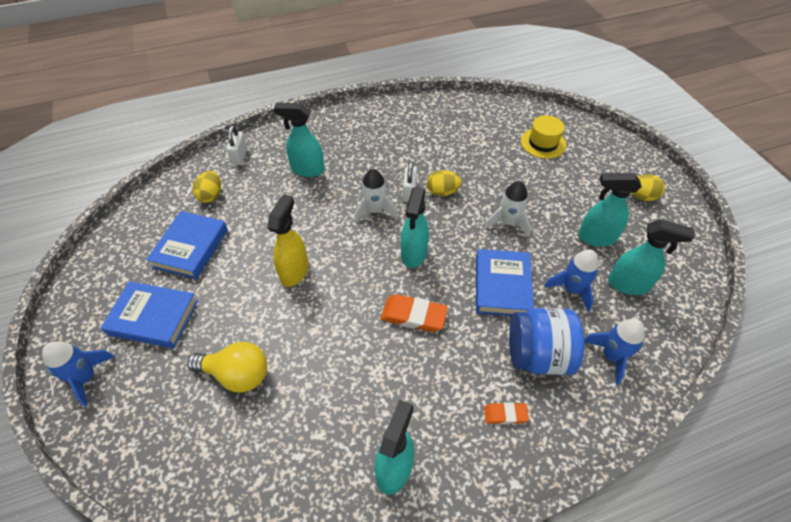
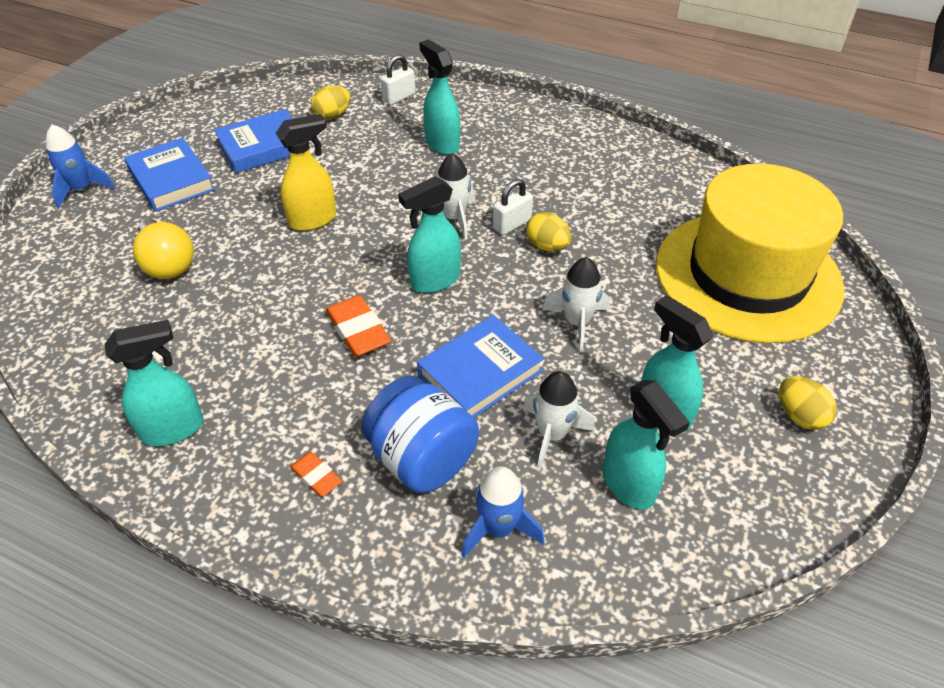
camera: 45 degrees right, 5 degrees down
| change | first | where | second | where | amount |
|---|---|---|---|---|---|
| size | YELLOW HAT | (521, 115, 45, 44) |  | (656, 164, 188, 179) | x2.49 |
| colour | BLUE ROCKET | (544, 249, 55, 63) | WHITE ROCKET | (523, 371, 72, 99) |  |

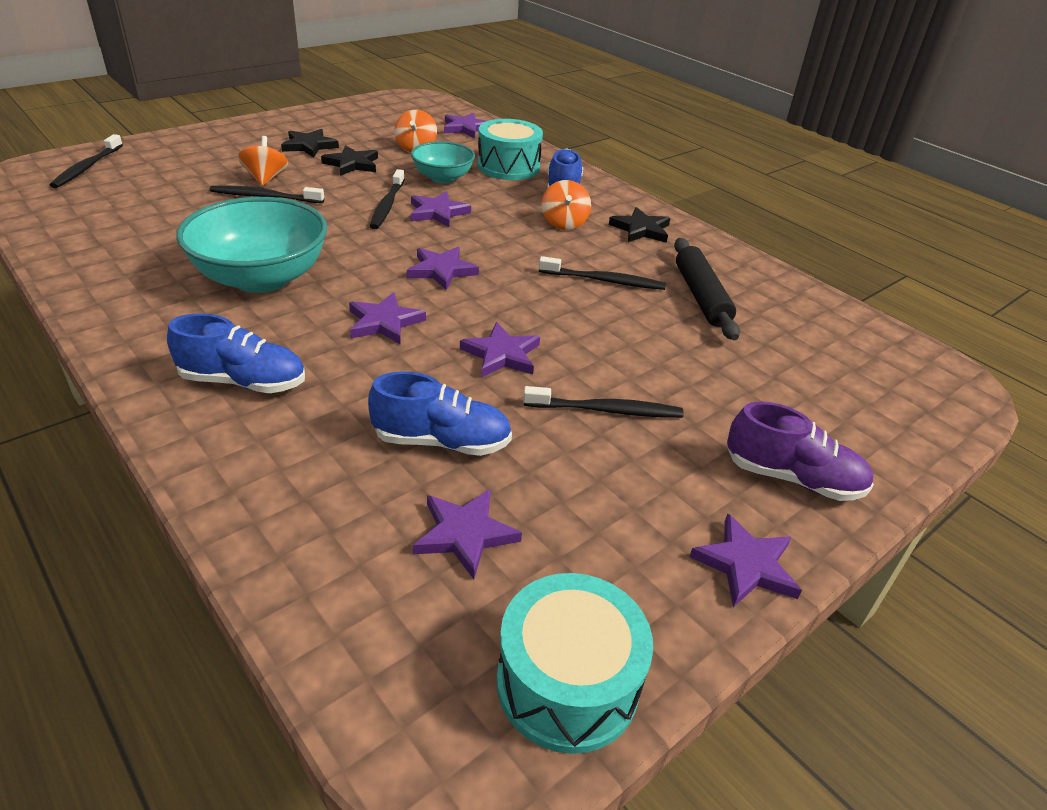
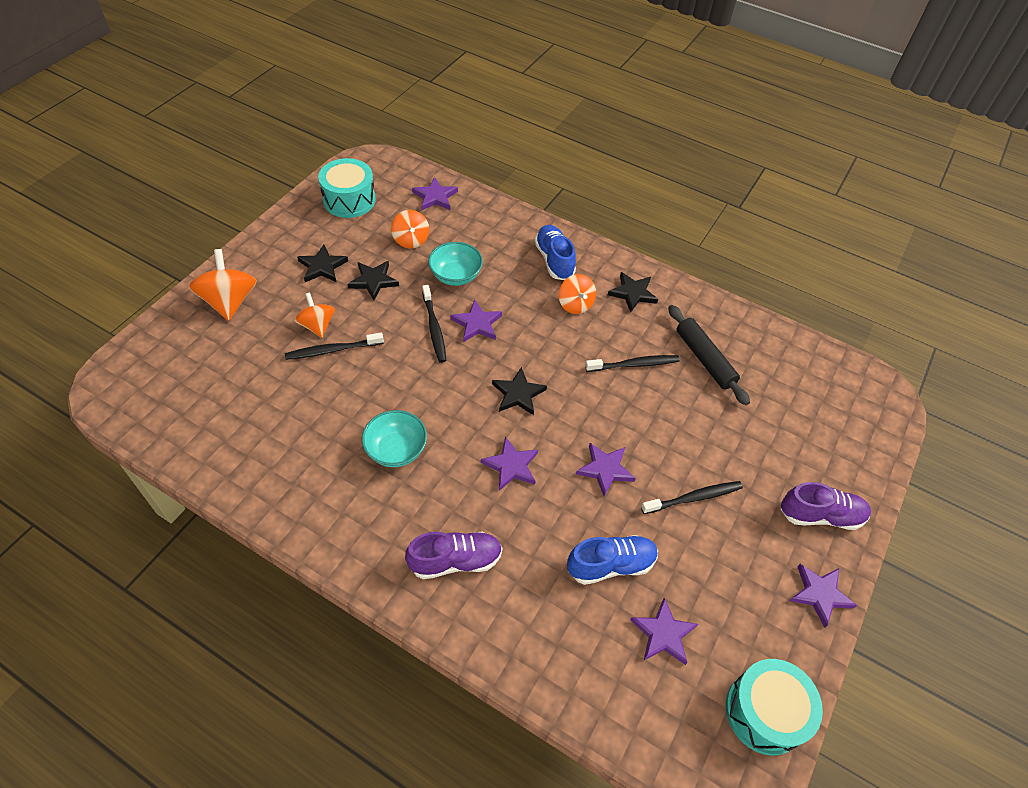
camera: 20 degrees left, 15 degrees up
| change | first | where | second | where | amount |
|---|---|---|---|---|---|
| missing | BLACK TOOTHBRUSH | (50, 134, 73, 54) |  |  |  |
| colour | BLUE SHOE | (167, 313, 138, 80) | PURPLE SHOE | (405, 532, 97, 47) |  |
| size | TURQUOISE BOWL | (176, 197, 151, 96) |  | (362, 410, 65, 57) | x0.58 |
| colour | PURPLE STAR | (407, 247, 72, 43) | BLACK STAR | (492, 367, 55, 48) |  |
| relocated | TURQUOISE DRUM | (478, 119, 65, 61) |  | (318, 158, 58, 60) |  |
| appeared |  |  | ORANGE SPINNING TOP | (189, 249, 68, 72) |  |

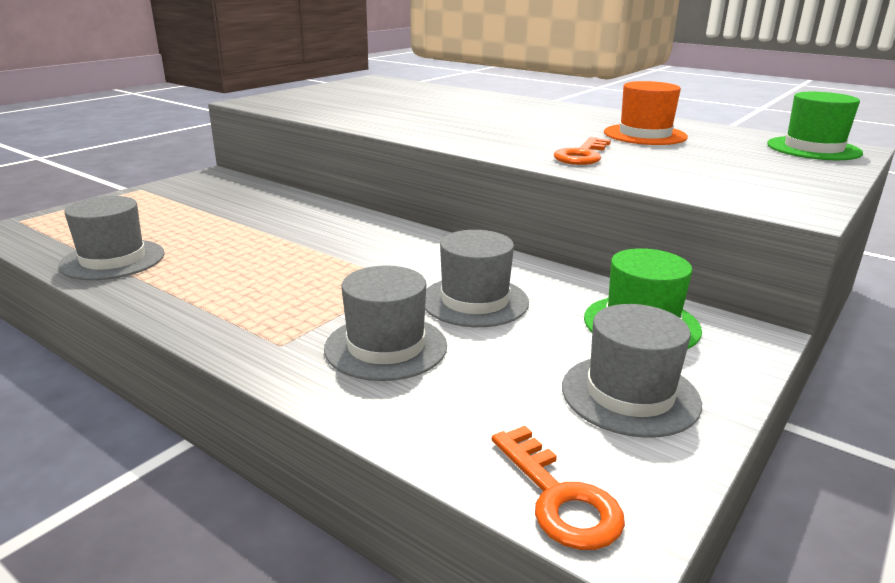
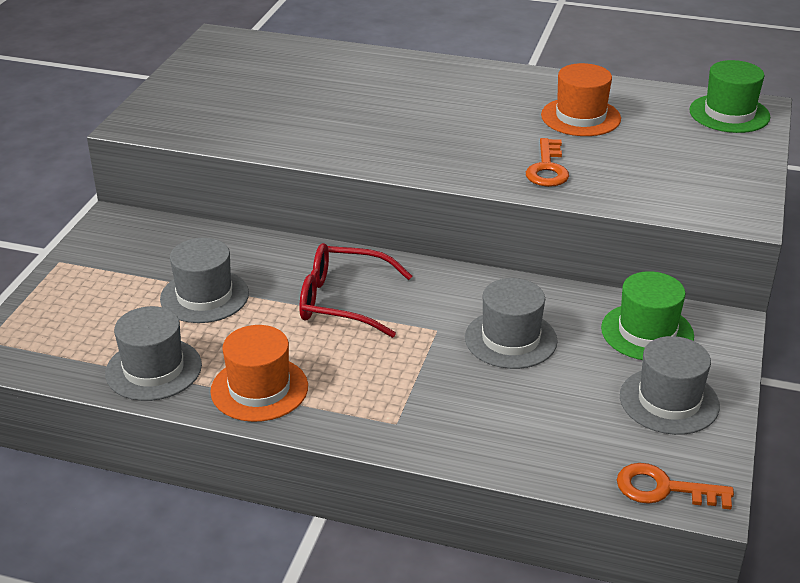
camera: 20 degrees left, 10 degrees up
| change | first | where | second | where | amount |
|---|---|---|---|---|---|
| relocated | GREY HAT | (324, 265, 123, 116) |  | (160, 238, 89, 85) |  |
| spun | ORANGE KEY | (492, 426, 133, 124) |  | (617, 463, 117, 47) | 150 degrees clockwise |
| appeared |  |  | ORANGE HAT | (210, 325, 98, 97) |  |
| appeared |  |  | RED GLASSES | (299, 243, 113, 95) |  |

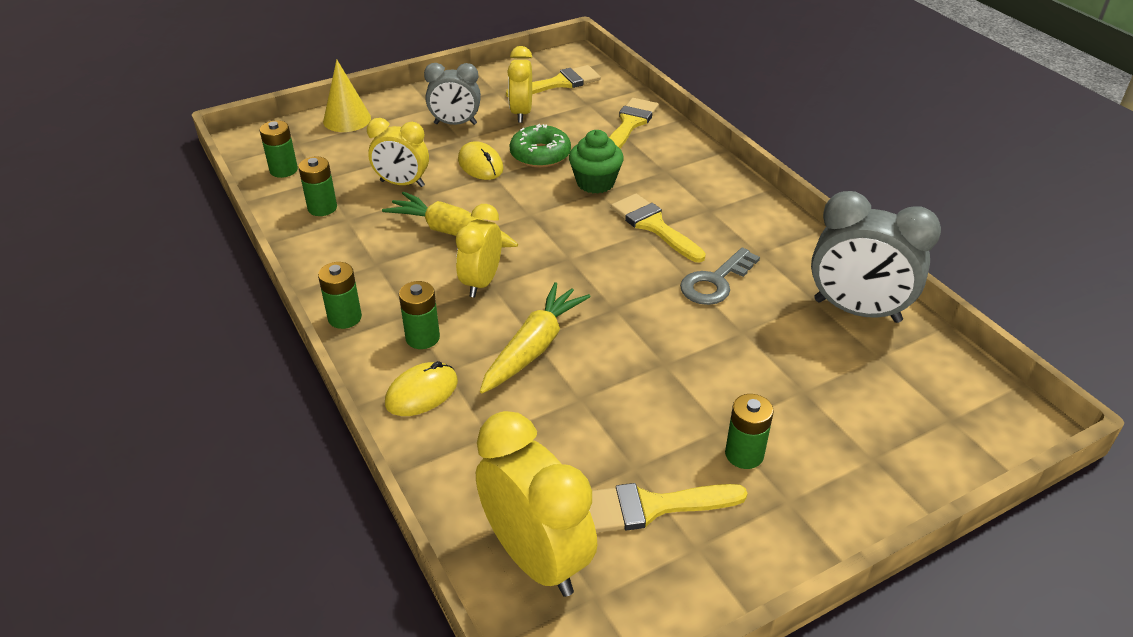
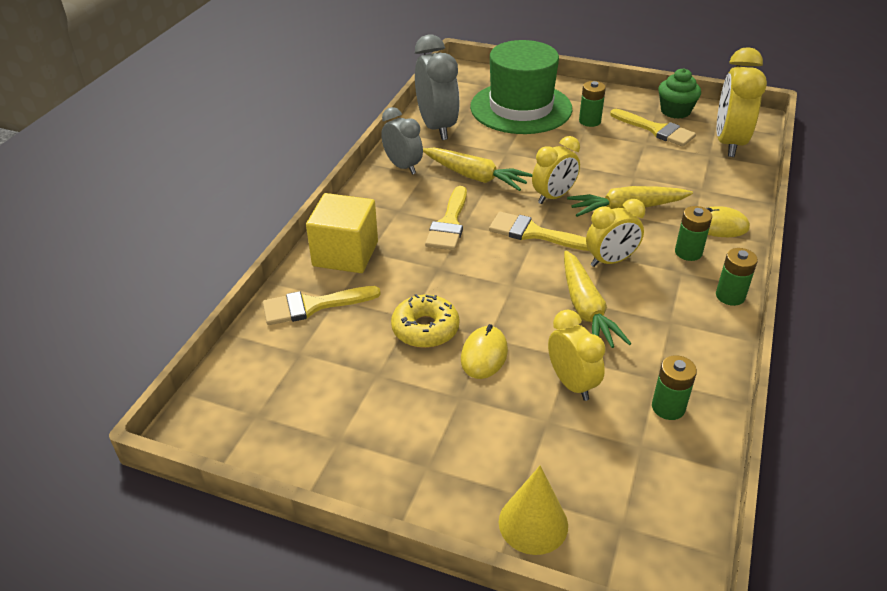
camera: 130 degrees left, 0 degrees up
| change | first | where | second | where | amount |
|---|---|---|---|---|---|
| missing | GREEN BATTERY | (259, 120, 39, 58) |  |  |  |
| relocated | GREY CLOCK | (424, 63, 57, 62) |  | (381, 107, 42, 68) |  |
| relocated | YELLOW BRUSH | (506, 65, 95, 32) |  | (489, 212, 100, 39) |  |
| relocated | YELLOW CLOCK | (507, 46, 25, 77) |  | (532, 136, 48, 68) |  |
| colour | GREEN DONUT | (510, 124, 61, 44) | YELLOW DONUT | (391, 294, 68, 54) |  |
| relocated | GREEN CUPCAKE | (569, 130, 55, 63) |  | (658, 68, 43, 51) |  |
| exchanged | GREY KEY | (680, 248, 80, 57) | YELLOW CARROT | (423, 148, 110, 43) |  |
| appeared |  |  | YELLOW CUBE | (306, 193, 72, 80) |  |
| appeared |  |  | GREEN HAT | (470, 40, 102, 94) |  |

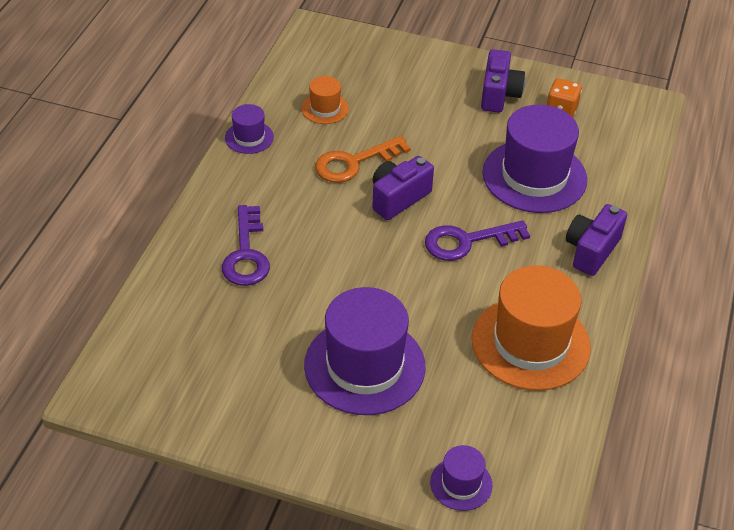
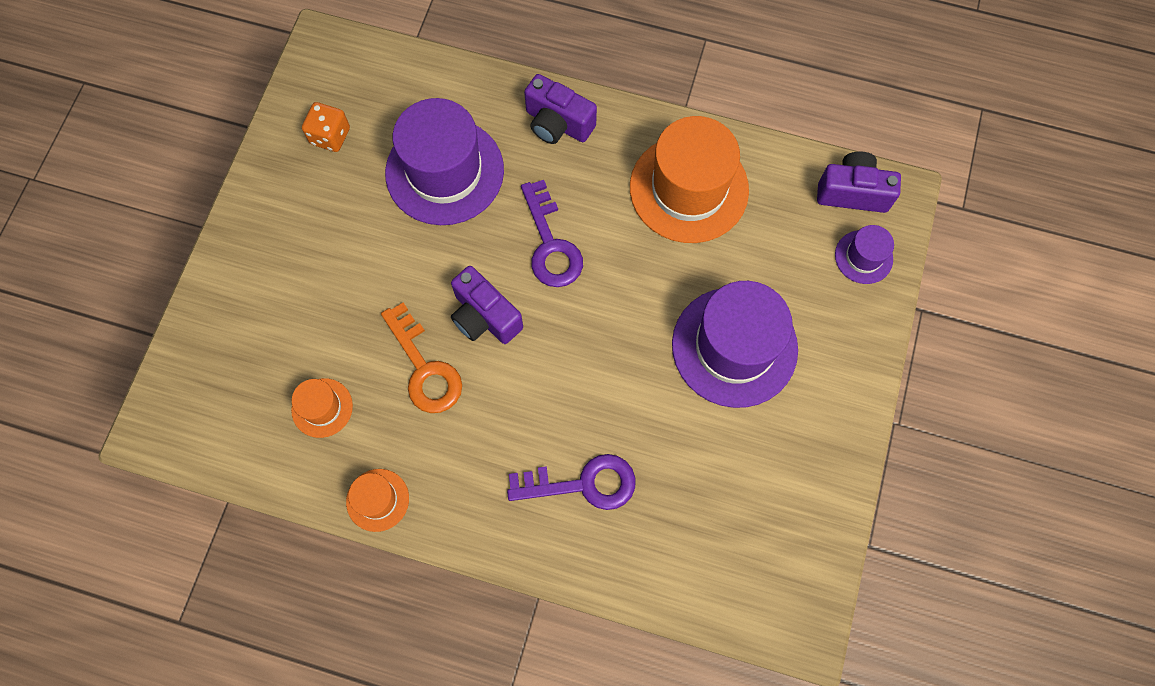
camera: 90 degrees left, 25 degrees up
| change | first | where | second | where | amount |
|---|---|---|---|---|---|
| colour | PURPLE HAT | (225, 104, 49, 50) | ORANGE HAT | (346, 469, 63, 63) |  |
| relocated | PURPLE CAMERA | (481, 49, 44, 64) |  | (817, 152, 84, 61) |  |

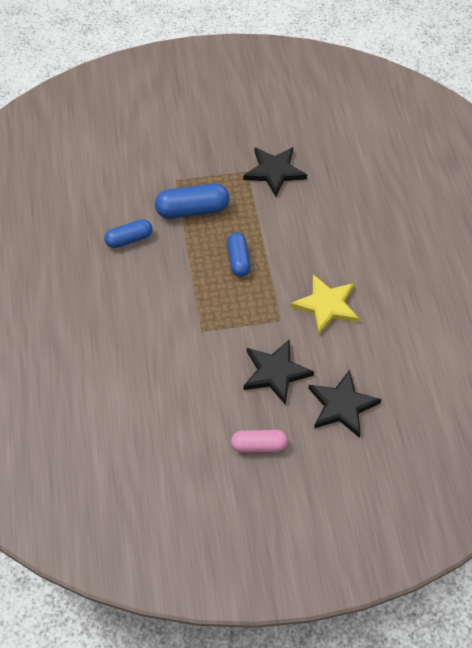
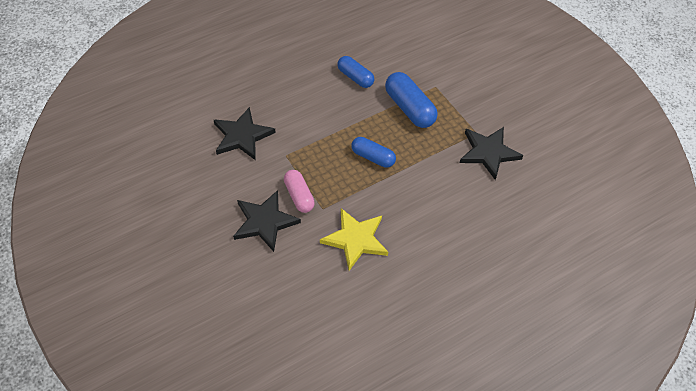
camera: 65 degrees right, 0 degrees up
| change | first | where | second | where | amount |
|---|---|---|---|---|---|
| spun | BLUE CAPSULE | (227, 232, 24, 45) |  | (351, 137, 45, 31) | 60 degrees clockwise |
| relocated | PINK CAPSULE | (231, 430, 57, 23) |  | (284, 170, 31, 43) |  |
| relocated | BLACK STAR | (308, 370, 74, 68) |  | (214, 107, 61, 53) |  |

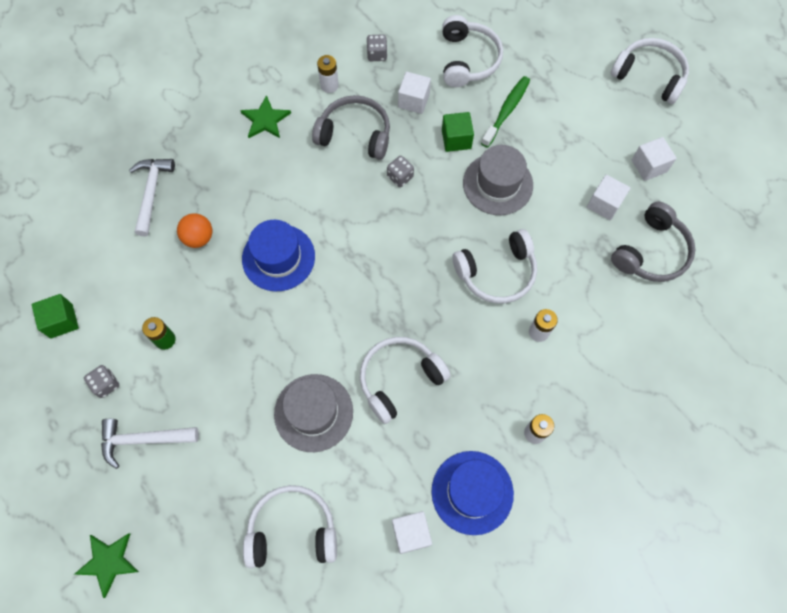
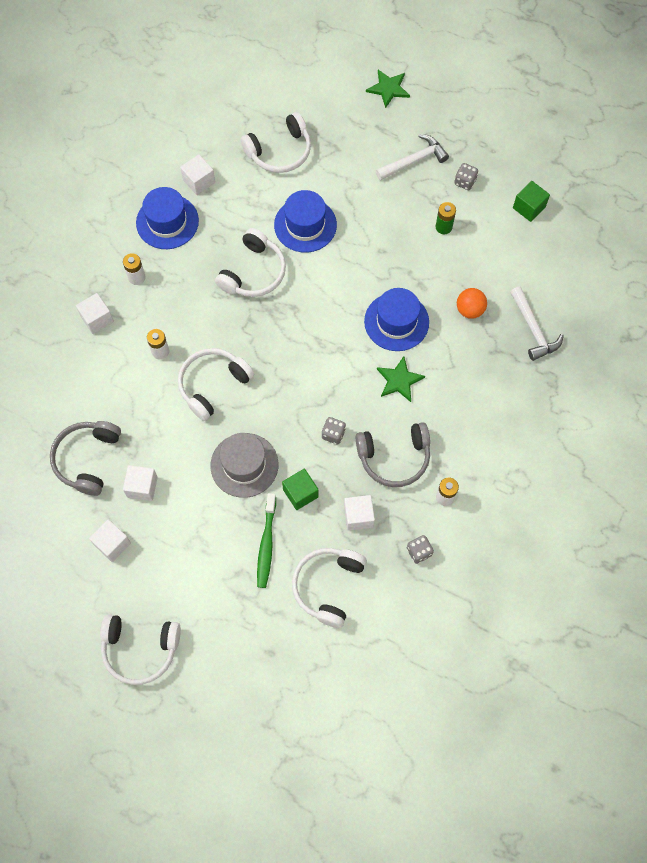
camera: 155 degrees right, 0 degrees up
| change | first | where | second | where | amount |
|---|---|---|---|---|---|
| relocated | GREEN STAR | (240, 95, 51, 43) |  | (377, 356, 48, 46) |  |
| colour | GREY HAT | (274, 374, 79, 78) | BLUE HAT | (274, 190, 63, 63) |  |
| spun | WHITE HEADPHONES | (442, 15, 61, 72) |  | (292, 548, 75, 80) | 45 degrees clockwise |
| appeared |  |  | WHITE CUBE | (76, 293, 38, 41) |  |

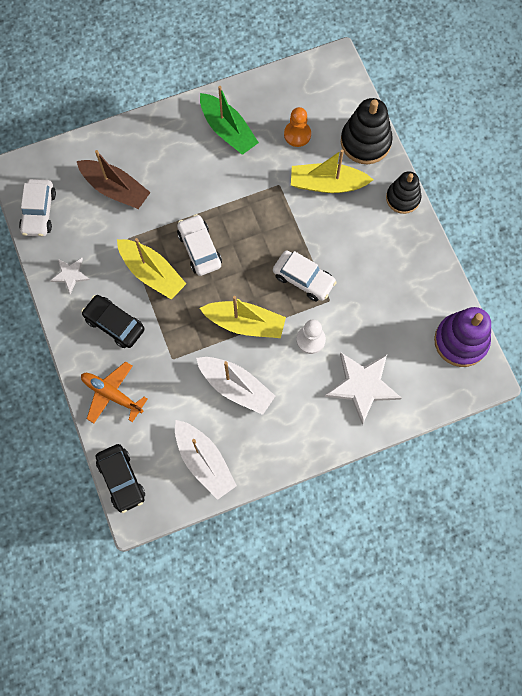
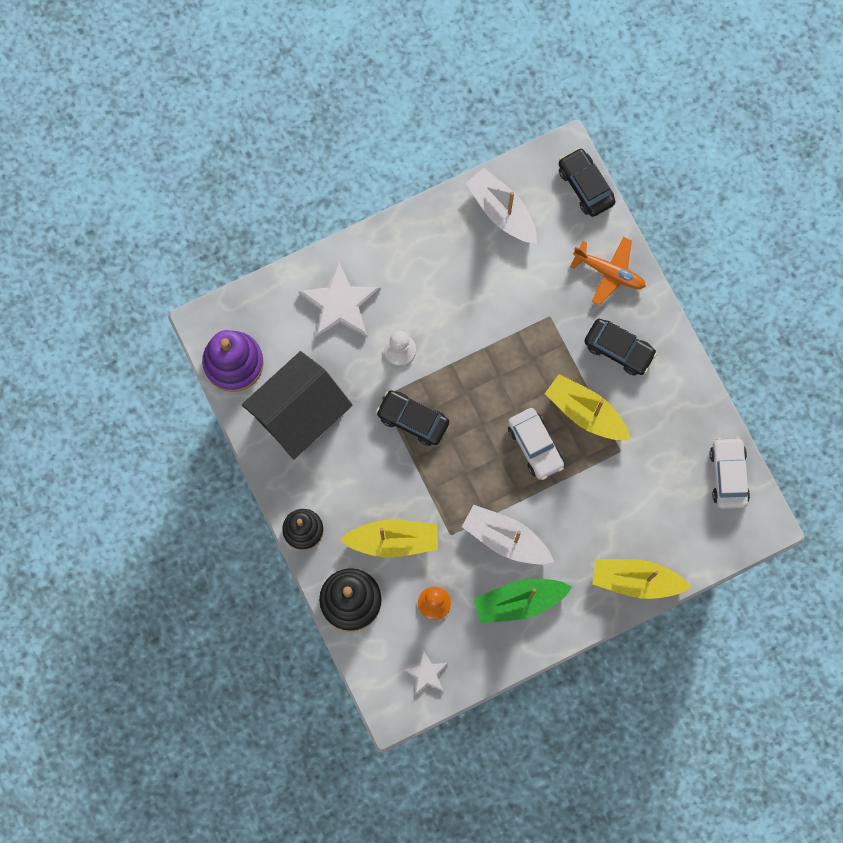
camera: 175 degrees right, 5 degrees up
| change | first | where | second | where | amount |
|---|---|---|---|---|---|
| relocated | WHITE STAR | (50, 258, 40, 36) |  | (403, 650, 45, 45) |  |
| missing | BROWN BOAT | (77, 150, 74, 59) |  |  |  |
| relocated | WHITE BOAT | (196, 357, 79, 58) |  | (462, 505, 92, 60) |  |
| spun | GREEN BOAT | (200, 86, 59, 69) |  | (474, 579, 98, 44) | 60 degrees counterclockwise |
| relocated | YELLOW BOAT | (200, 296, 86, 42) |  | (592, 559, 99, 40) |  |
| colour | WHITE CAR | (273, 250, 64, 51) | BLACK CAR | (376, 391, 73, 55) |  |
| appeared |  |  | BLACK HOUSE | (242, 351, 110, 108) |  |

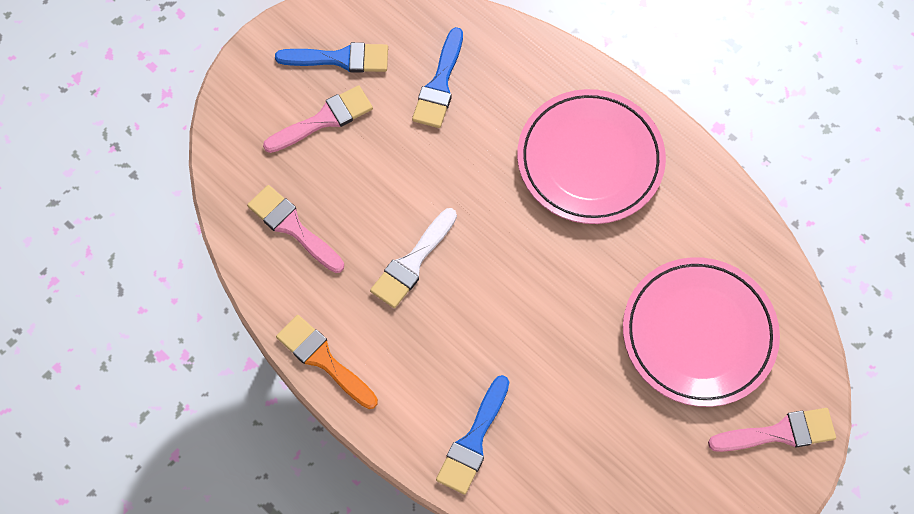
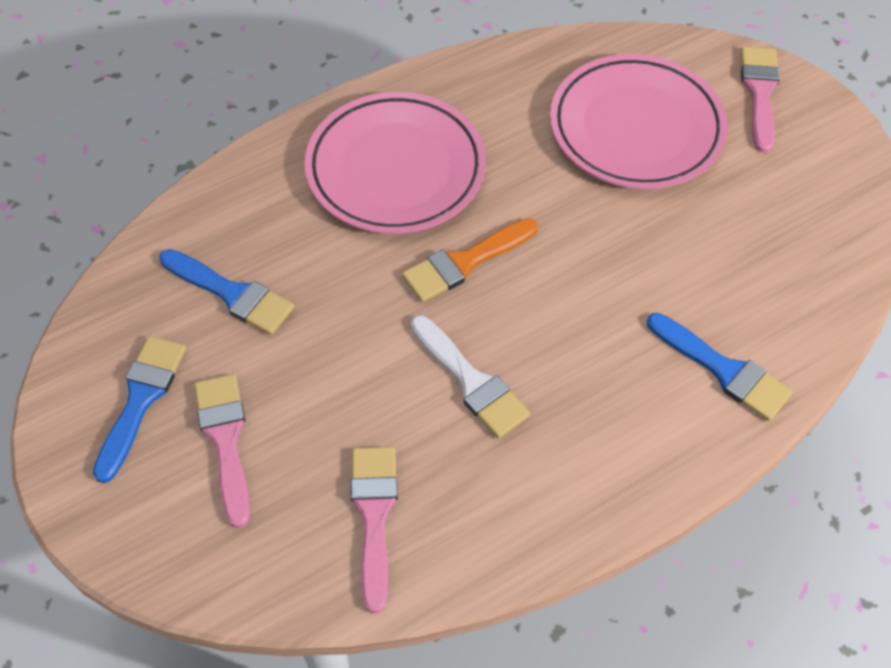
camera: 75 degrees left, 10 degrees down
| change | first | where | second | where | amount |
|---|---|---|---|---|---|
| spun | PINK BRUSH | (247, 185, 97, 88) |  | (351, 447, 47, 166) | 120 degrees clockwise |
| relocated | ORANGE BRUSH | (276, 315, 102, 94) |  | (402, 218, 136, 84) |  |

